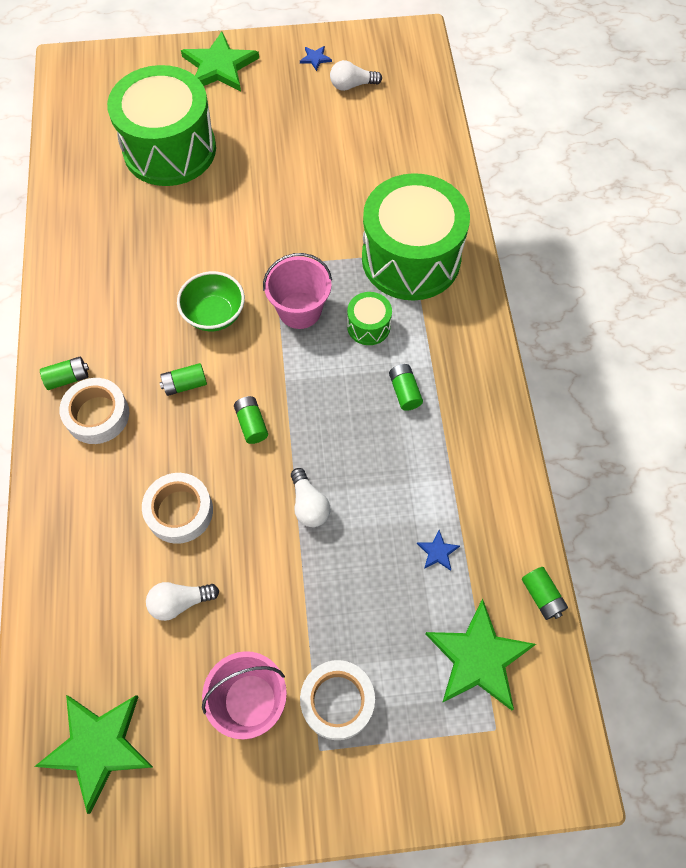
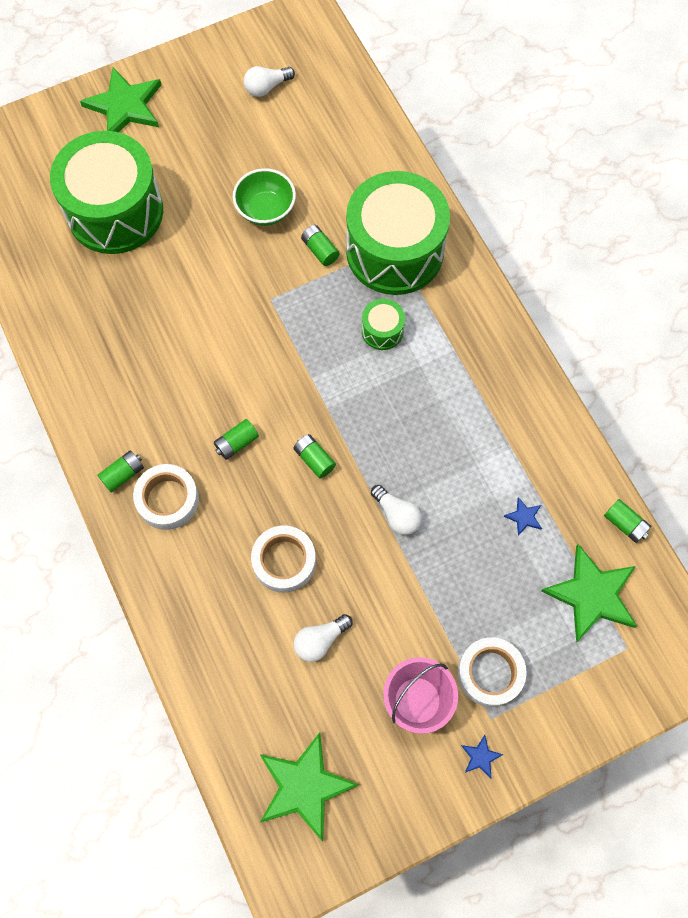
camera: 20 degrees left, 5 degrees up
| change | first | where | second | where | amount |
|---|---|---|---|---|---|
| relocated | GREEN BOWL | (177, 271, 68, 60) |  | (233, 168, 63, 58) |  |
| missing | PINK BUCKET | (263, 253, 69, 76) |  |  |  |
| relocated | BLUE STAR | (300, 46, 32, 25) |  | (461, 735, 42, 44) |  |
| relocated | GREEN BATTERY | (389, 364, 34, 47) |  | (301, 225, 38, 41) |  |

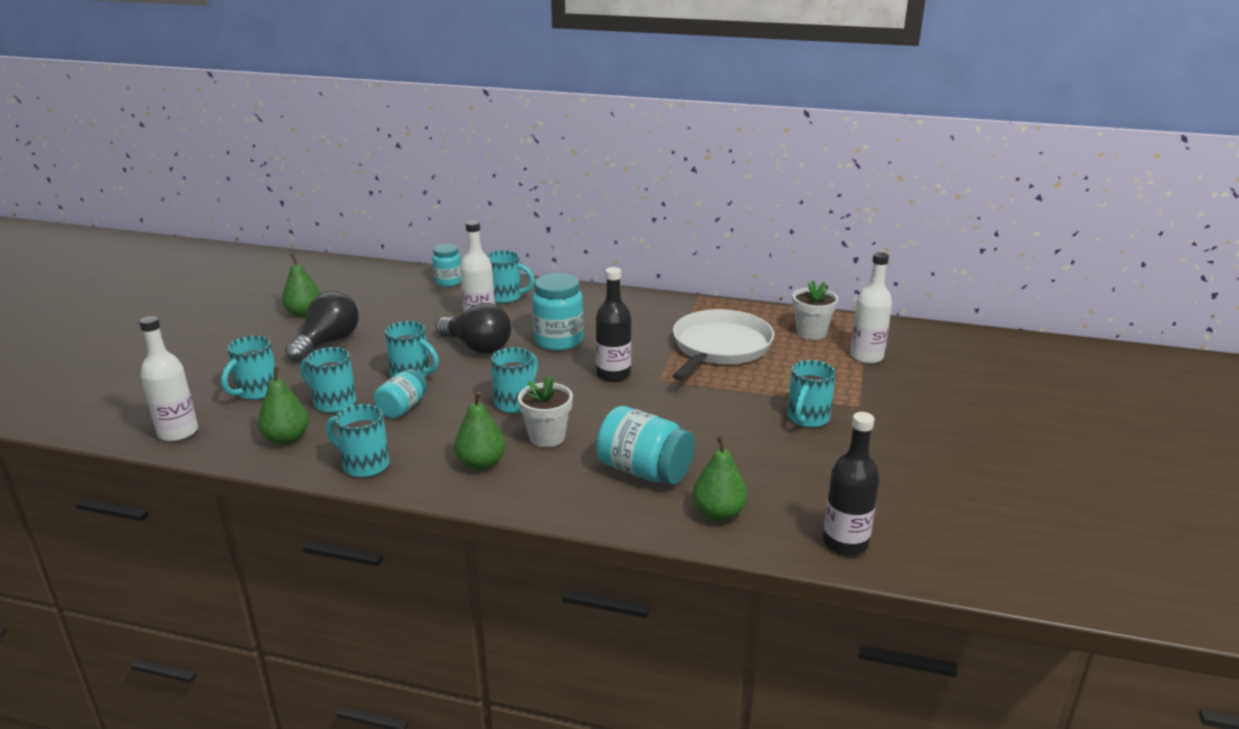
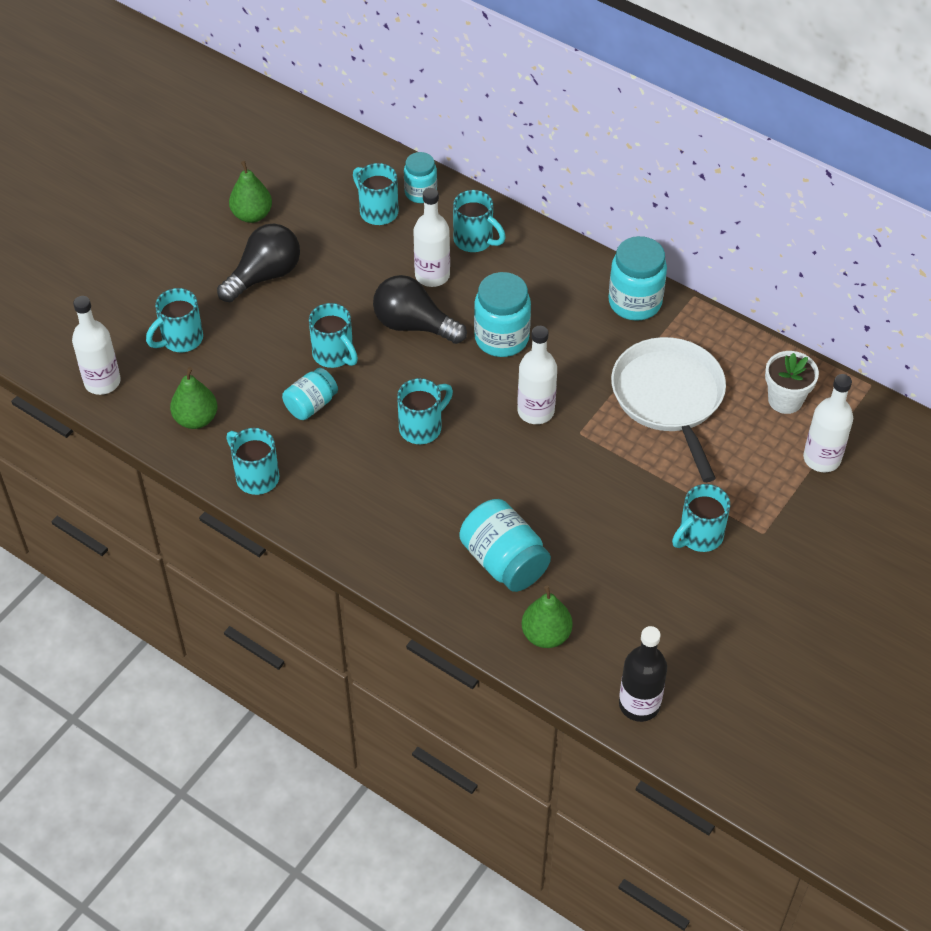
camera: 20 degrees right, 25 degrees up
| change | first | where | second | where | amount |
|---|---|---|---|---|---|
| relocated | TURQUOISE MUG | (300, 347, 56, 66) |  | (353, 163, 46, 62) |  |
| spun | BLACK LIGHT BULB | (436, 303, 75, 51) |  | (373, 275, 94, 69) | 150 degrees clockwise |
| missing | GREEN PEAR | (454, 391, 51, 79) |  |  |  |
| missing | WHITE FLOWER POT | (518, 375, 55, 72) |  |  |  |
| colour | BLACK BOTTLE | (596, 267, 35, 115) | WHITE BOTTLE | (517, 326, 40, 98) |  |
| spun | WHITE PAN | (672, 309, 102, 72) |  | (611, 337, 115, 145) | 60 degrees counterclockwise |
| appeared |  |  | TURQUOISE JAR | (608, 236, 59, 85) |  |

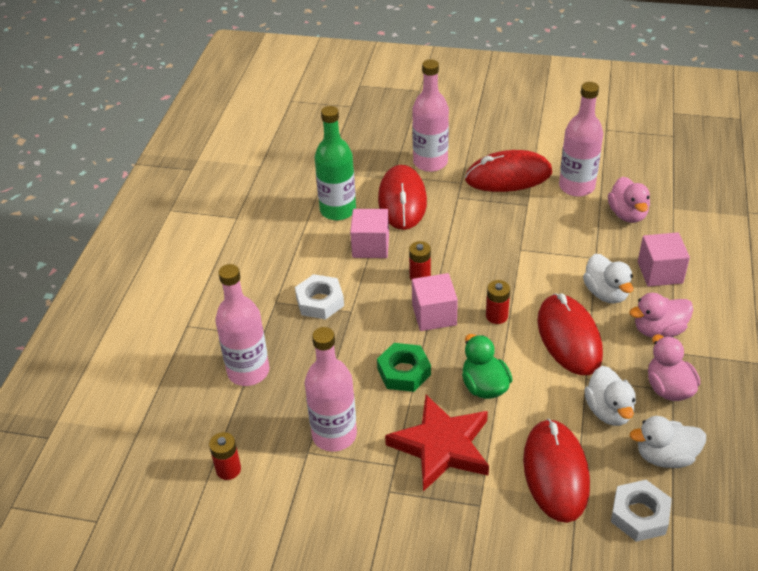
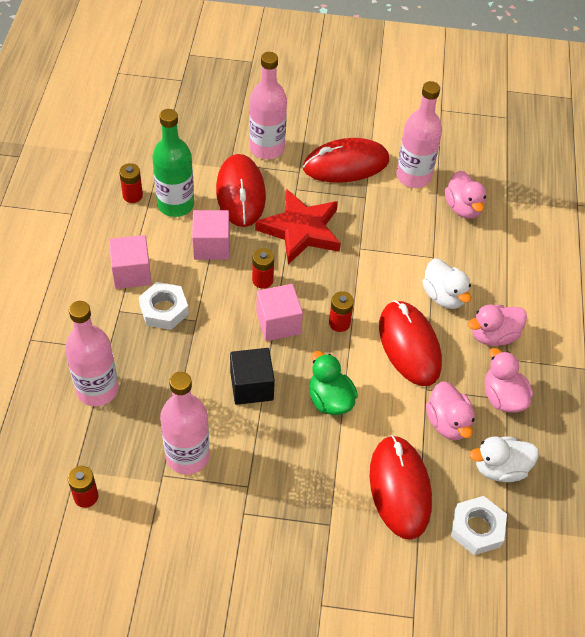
camera: 10 degrees left, 10 degrees up
| change | first | where | second | where | amount |
|---|---|---|---|---|---|
| exchanged | GREEN NUT | (377, 343, 54, 49) | BLACK CUBE | (230, 348, 45, 57) |  |
| relocated | RED STAR | (385, 395, 104, 97) |  | (255, 189, 86, 76) |  |
| colour | WHITE DUCK | (584, 366, 52, 60) | PINK DUCK | (426, 381, 49, 59) |  |
| relocated | PINK CUBE | (638, 232, 52, 55) |  | (109, 235, 43, 54) |  |
| appeared |  |  | RED BATTERY | (119, 163, 24, 40) |  |

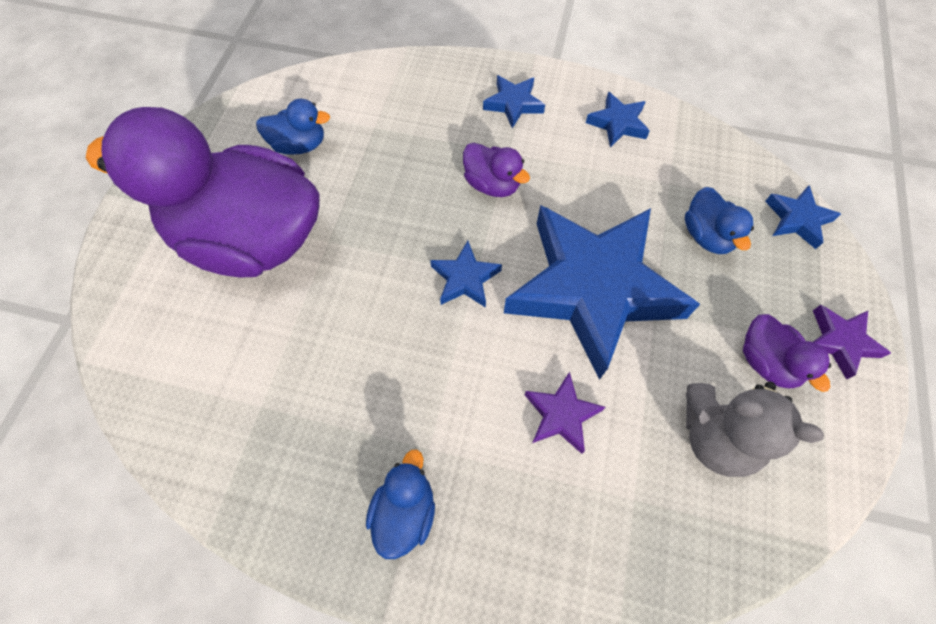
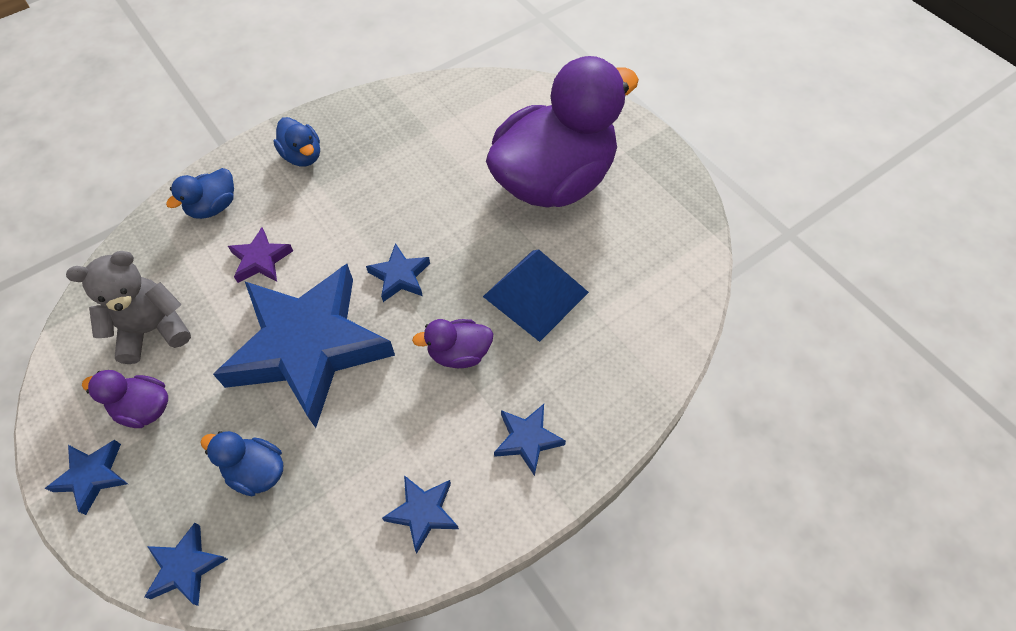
camera: 130 degrees right, 5 degrees down
| change | first | where | second | where | amount |
|---|---|---|---|---|---|
| relocated | BLUE DUCK | (256, 99, 74, 56) |  | (166, 168, 68, 51) |  |
| colour | PURPLE STAR | (813, 305, 78, 75) | BLUE STAR | (45, 440, 83, 75) |  |
| appeared |  |  | BLUE PYRAMID | (483, 250, 106, 92) |  |

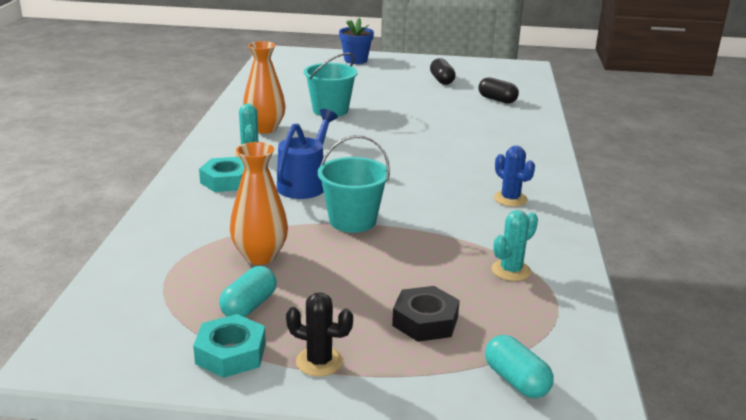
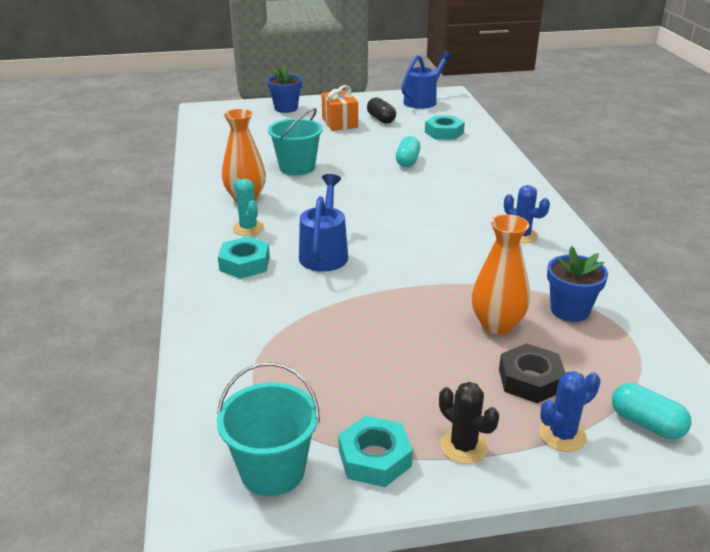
camera: 15 degrees left, 5 degrees up
| change | first | where | second | where | amount |
|---|---|---|---|---|---|
| relocated | TURQUOISE CAPSULE | (219, 266, 58, 51) |  | (396, 136, 24, 31) |  |
| relocated | ORANGE VASE | (230, 142, 58, 123) |  | (471, 214, 59, 120) |  |
| spun | BLACK CACTUS | (286, 293, 67, 84) |  | (439, 382, 60, 82) | 45 degrees clockwise |
| relocated | TURQUOISE BUCKET | (318, 135, 72, 98) |  | (217, 362, 103, 134) |  |
| exchanged | BLACK CAPSULE | (478, 77, 41, 27) | TURQUOISE NUT | (425, 115, 40, 25) |  |
| exchanged | TURQUOISE CACTUS | (492, 210, 46, 71) | BLUE FLOWER POT | (547, 246, 61, 76) |  |
| appeared |  |  | ORANGE GIFT | (322, 85, 36, 46) |  |
| appeared |  |  | BLUE WATERING CAN | (401, 50, 52, 59) |  |
| appeared |  |  | BLUE CACTUS | (539, 371, 62, 81) |  |

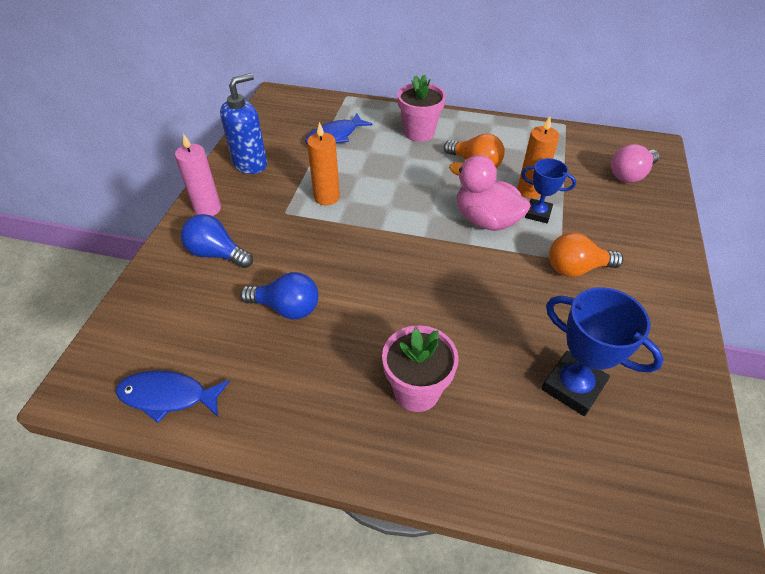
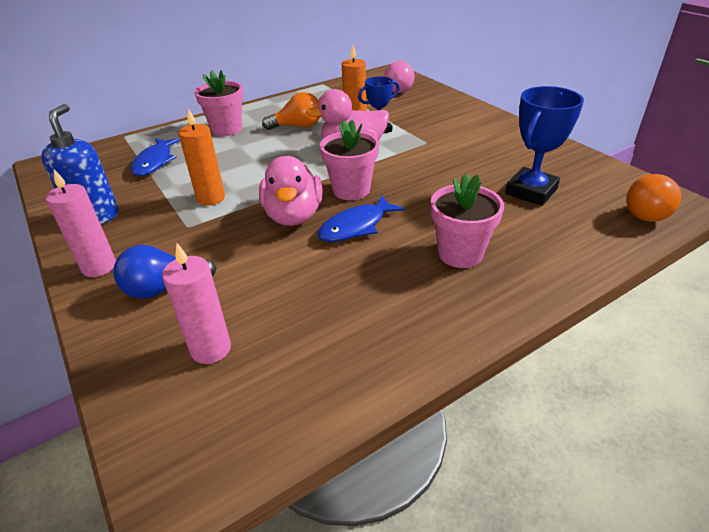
camera: 45 degrees left, 10 degrees down
| change | first | where | second | where | amount |
|---|---|---|---|---|---|
| relocated | BLUE FISH | (116, 371, 114, 52) |  | (318, 195, 87, 47) |  |
| missing | BLUE LIGHT BULB | (240, 272, 79, 47) |  |  |  |
| spun | BLUE TROPHY | (541, 287, 123, 129) |  | (505, 86, 79, 120) | 45 degrees counterclockwise |
| relocated | ORANGE LIGHT BULB | (549, 232, 74, 45) |  | (626, 174, 55, 48) |  |
| appeared |  |  | PINK CANDLE | (162, 243, 69, 121) |  |
| appeared |  |  | PINK DUCK | (259, 156, 64, 70) |  |
| appeared |  |  | PINK FLOWER POT | (320, 120, 59, 80) |  |

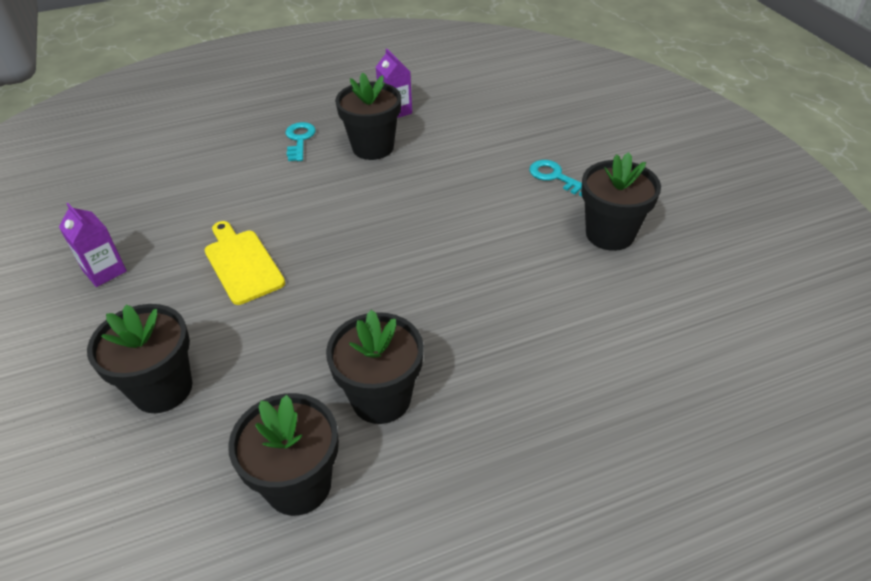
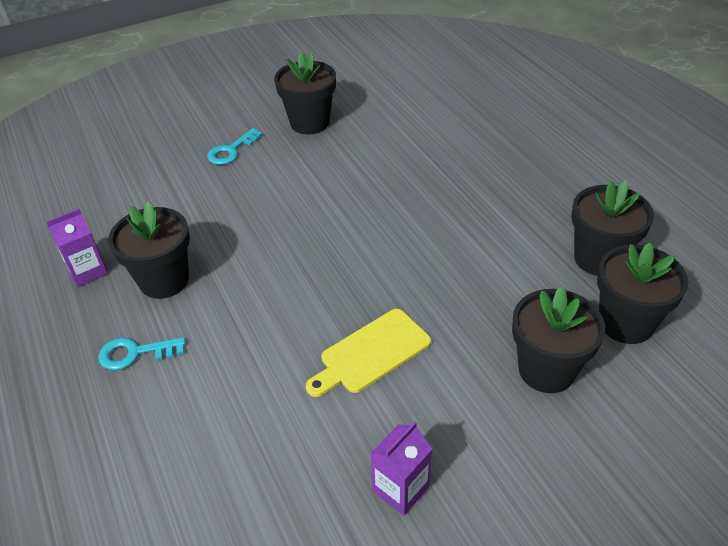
camera: 95 degrees left, 0 degrees up
| change | first | where | second | where | amount |
|---|---|---|---|---|---|
| relocated | BLACK FLOWER POT | (326, 310, 98, 114) |  | (597, 243, 92, 101) |  |

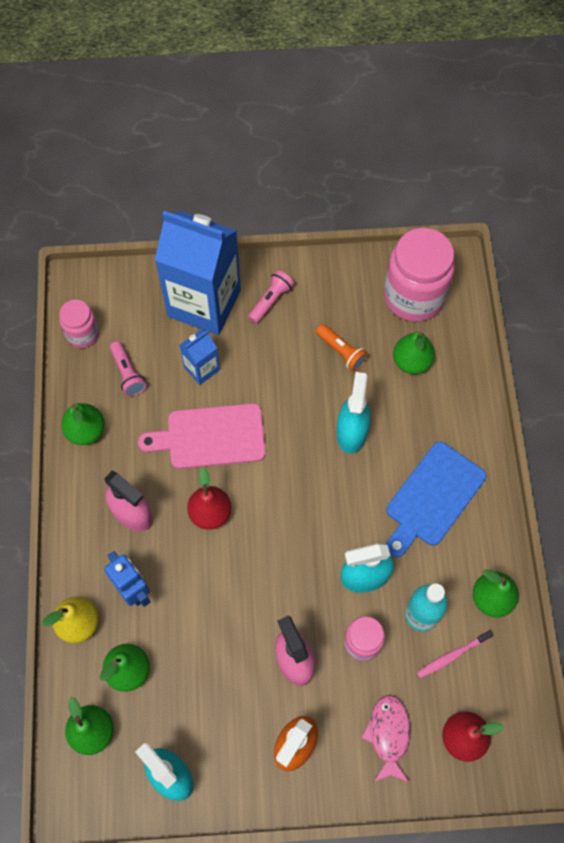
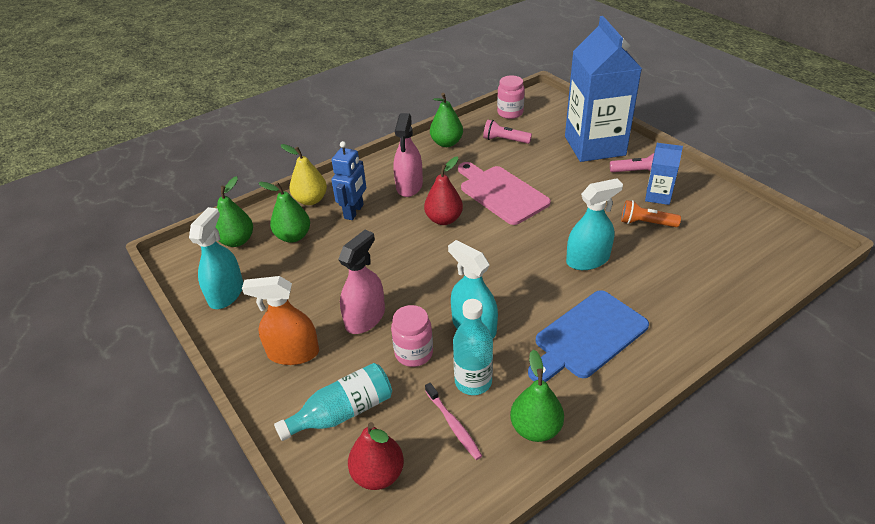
camera: 60 degrees right, 25 degrees down
| change | first | where | second | where | amount |
|---|---|---|---|---|---|
| spun | PINK FLASHLIGHT | (110, 341, 36, 55) |  | (483, 120, 49, 24) | 75 degrees clockwise |
| relocated | BLUE CARTON | (179, 330, 41, 55) |  | (645, 143, 38, 62) |  |
| spun | ORANGE FLASHLIGHT | (316, 324, 52, 48) |  | (621, 200, 60, 27) | 90 degrees clockwise |
| exchanged | PINK FISH | (361, 695, 49, 88) | TURQUOISE BOTTLE | (274, 363, 118, 78) |  |
| missing | PINK JAR | (384, 228, 71, 94) |  |  |  |
| spun | BLUE CUTTING BOARD | (386, 442, 100, 116) |  | (528, 290, 121, 92) | 45 degrees counterclockwise |
| missing | GREEN PEAR | (393, 332, 42, 42) |  |  |  |
| spun | PINK TOOTHBRUSH | (417, 630, 76, 48) |  | (425, 383, 57, 77) | 150 degrees counterclockwise |

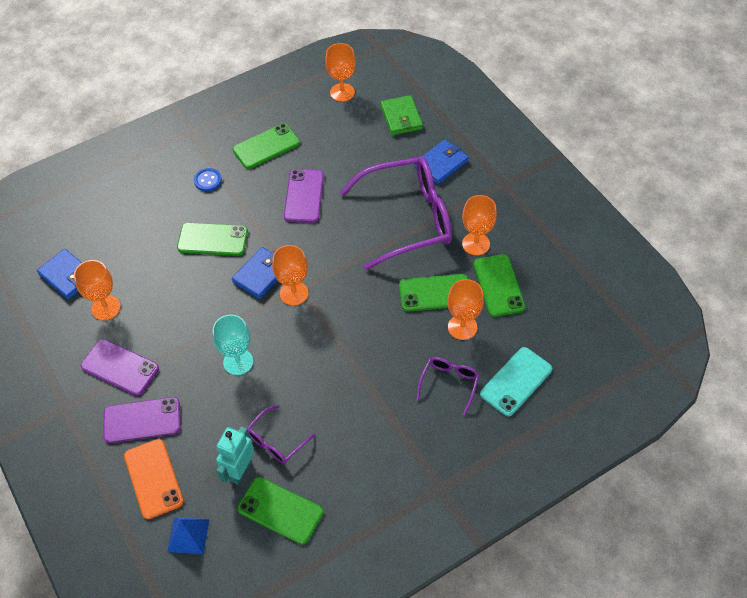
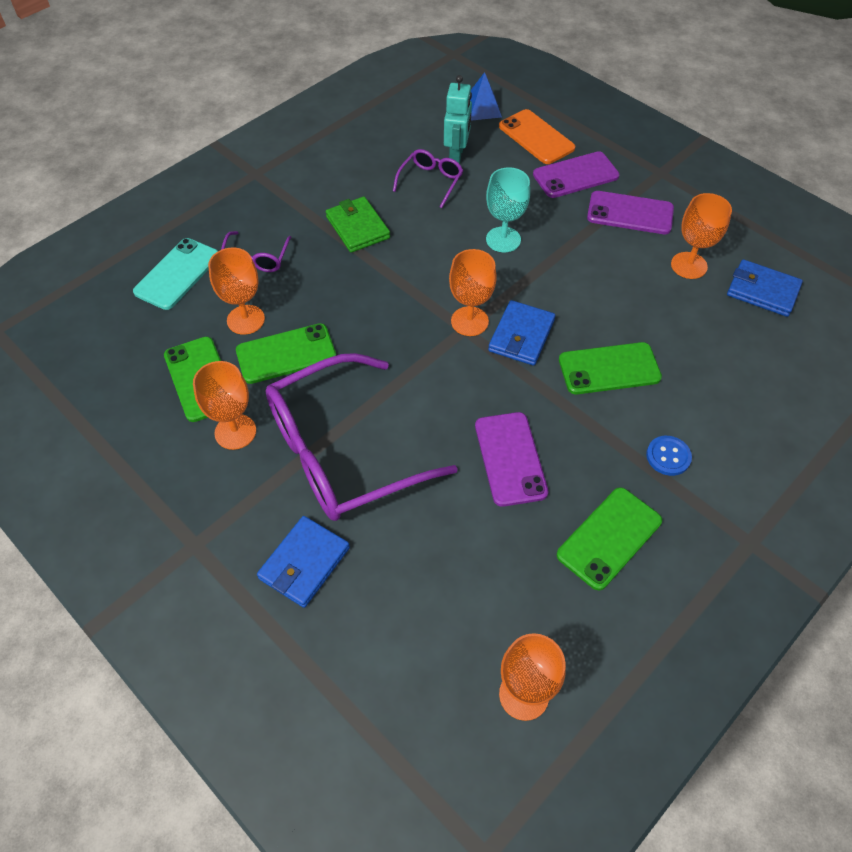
camera: 165 degrees right, 0 degrees up
| change | first | where | second | where | amount |
|---|---|---|---|---|---|
| missing | GREEN PHONE | (237, 477, 86, 68) |  |  |  |
| relocated | GREEN WALLET | (381, 95, 42, 40) |  | (326, 197, 64, 56) |  |

